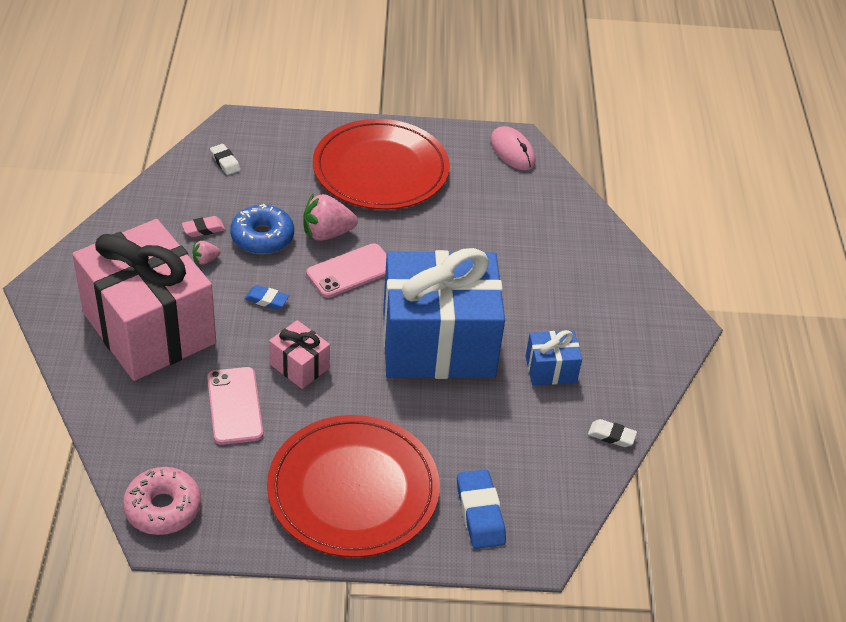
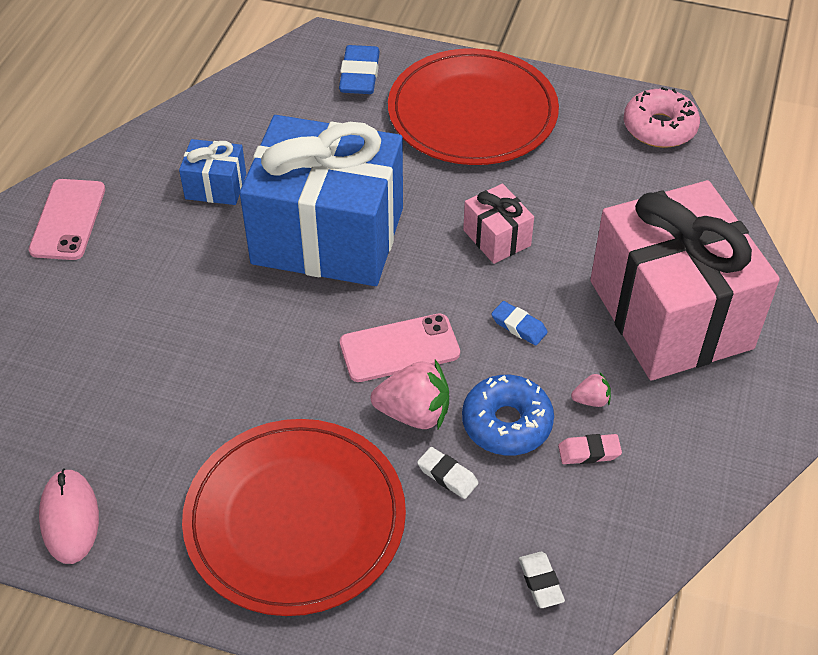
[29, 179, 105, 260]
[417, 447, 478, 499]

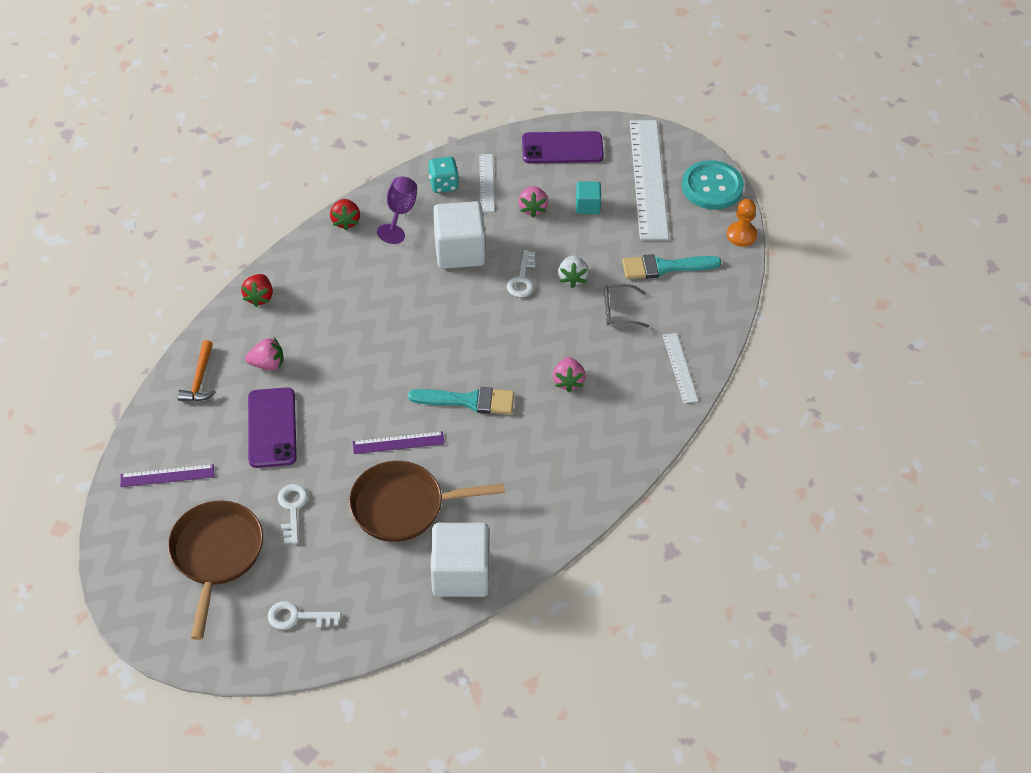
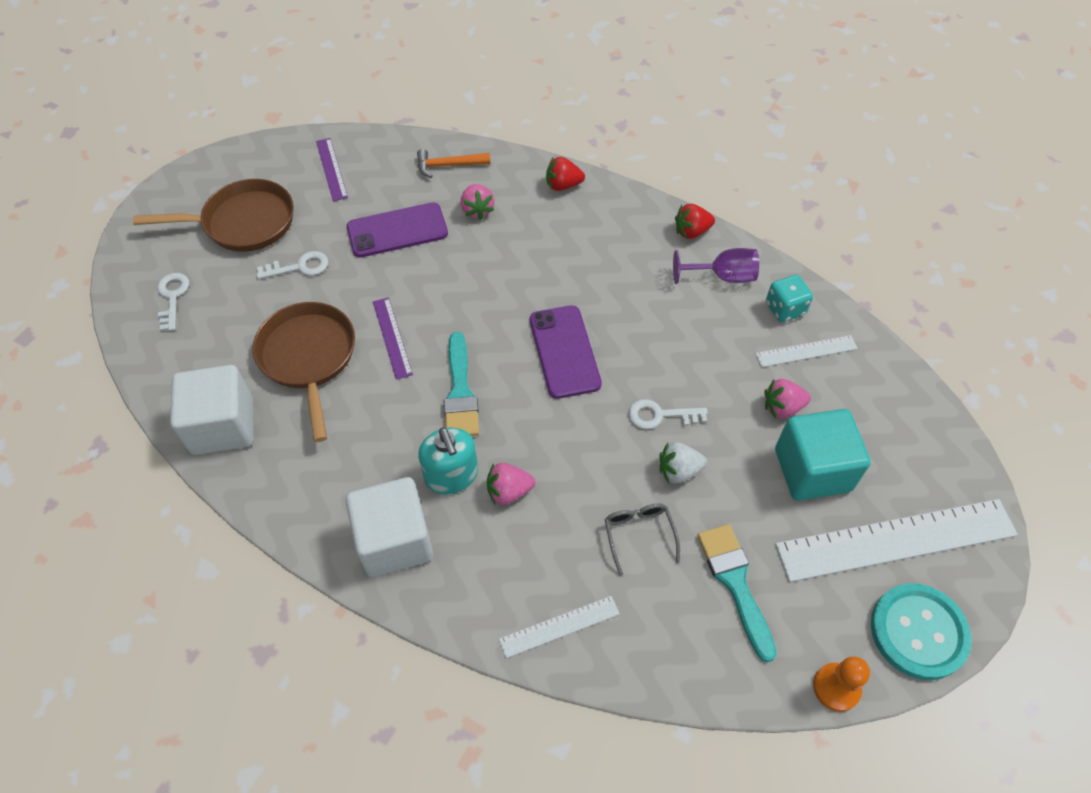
[530, 305, 602, 399]
[775, 409, 871, 501]
[346, 477, 433, 577]
[418, 427, 478, 494]

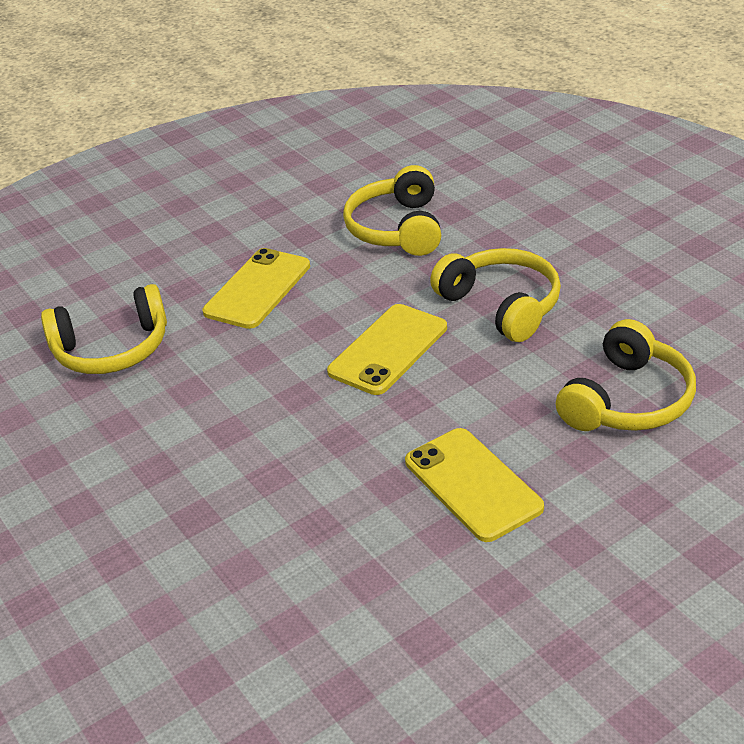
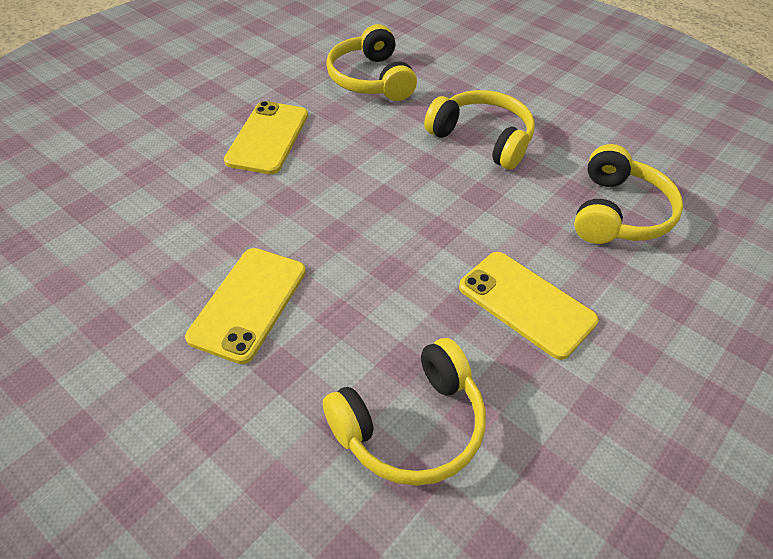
[323, 338, 486, 486]
[185, 248, 306, 364]

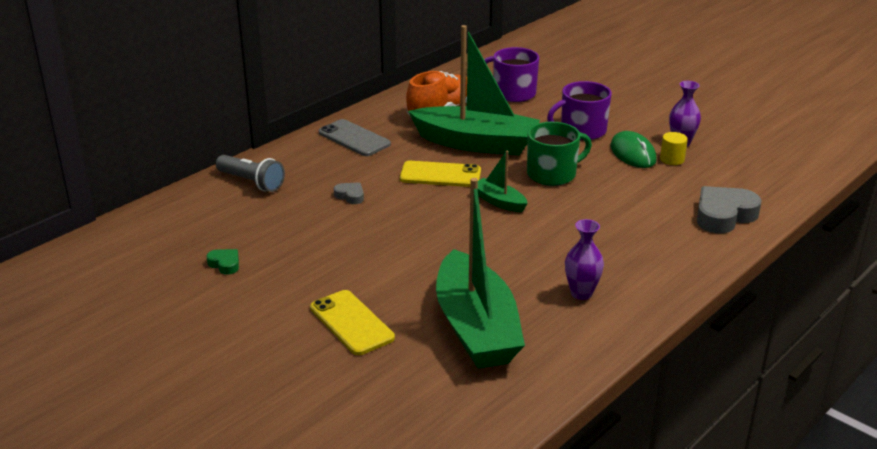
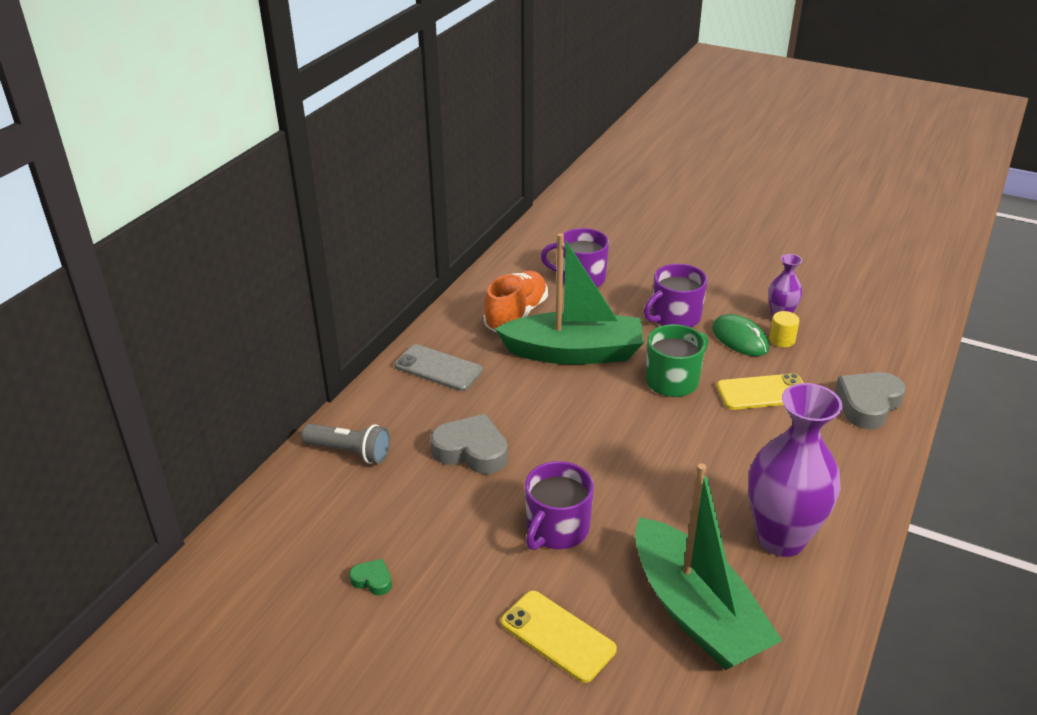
[478, 151, 528, 212] (first image)
[717, 373, 804, 410]
[430, 414, 508, 474]
[748, 383, 843, 557]
[525, 461, 594, 550]

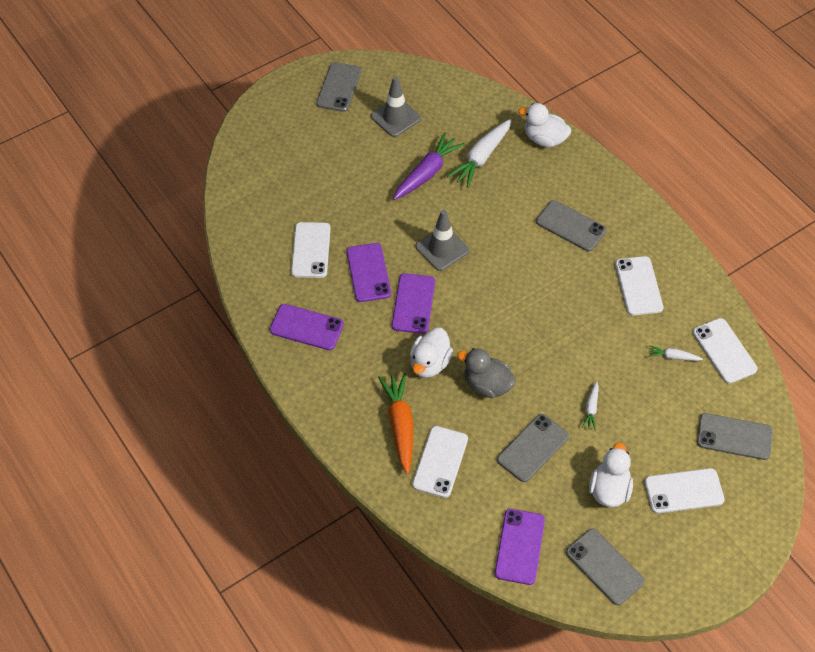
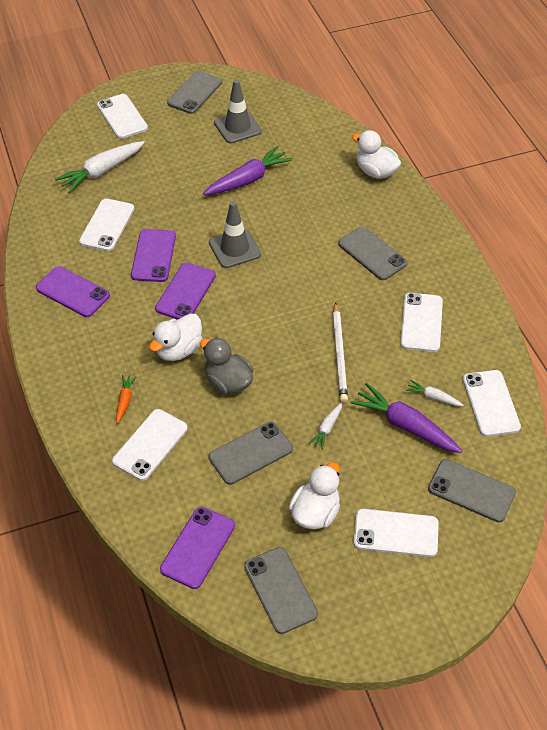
[55, 141, 145, 193]
[116, 375, 137, 424]
[97, 94, 148, 139]
[333, 302, 348, 402]
[351, 383, 462, 453]

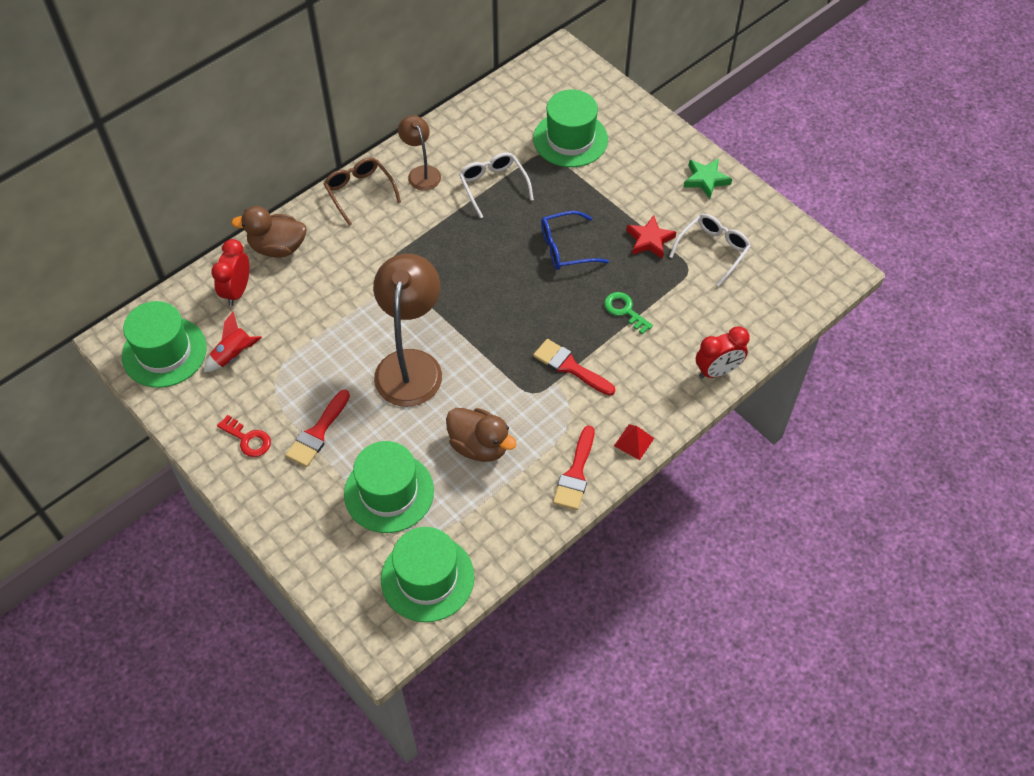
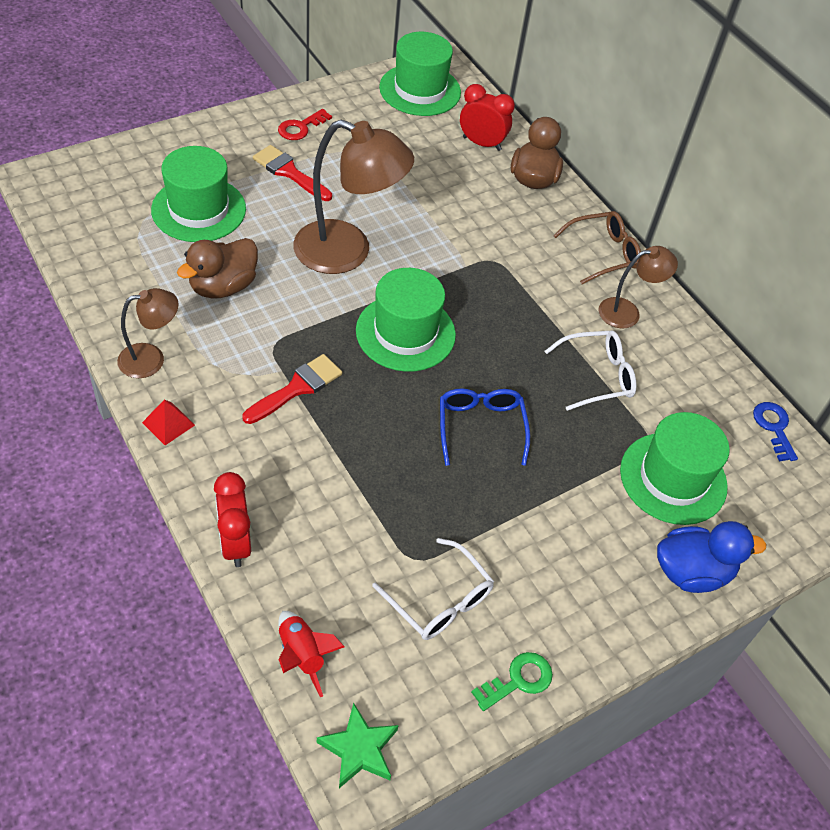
[317, 703, 399, 788]
[627, 215, 676, 259] (first image)
[471, 652, 553, 711]
[278, 611, 345, 697]
[117, 288, 178, 378]
[356, 268, 456, 372]
[753, 402, 798, 462]
[657, 521, 766, 593]

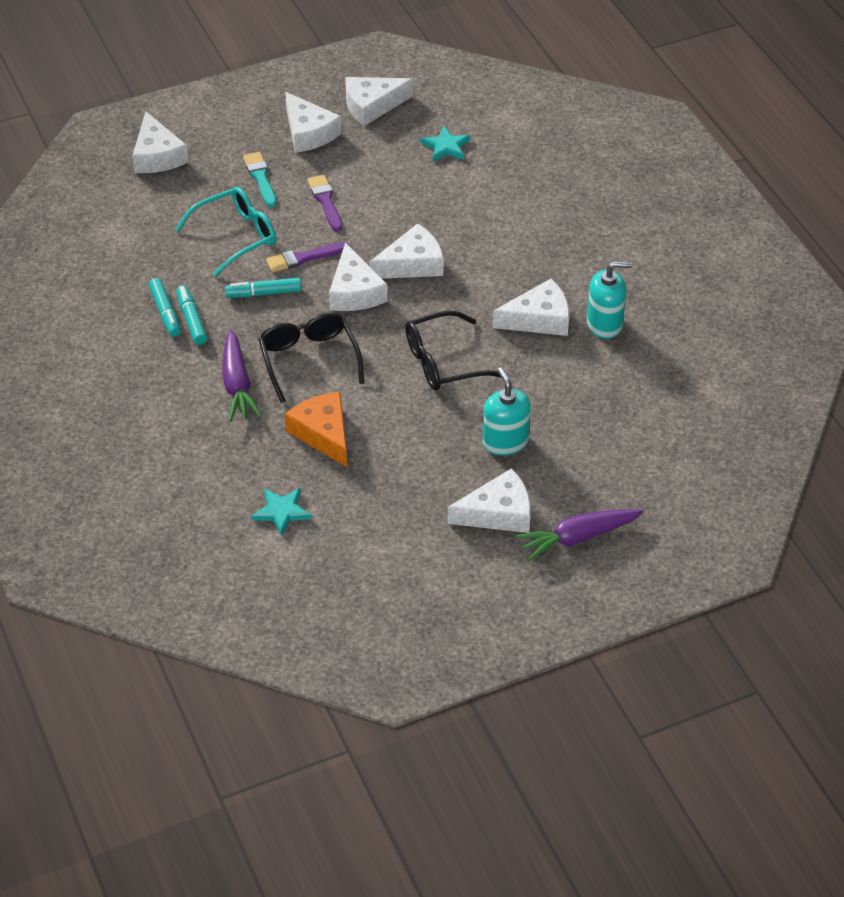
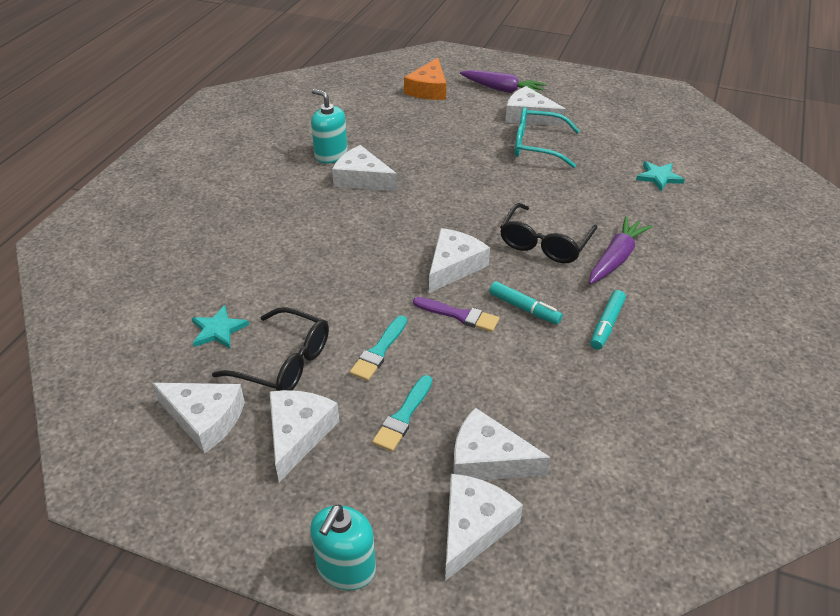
[350, 316, 407, 381]
[515, 107, 580, 168]
[453, 408, 551, 480]
[149, 278, 181, 337] (first image)
[212, 307, 329, 391]
[310, 504, 376, 590]
[404, 58, 446, 100]

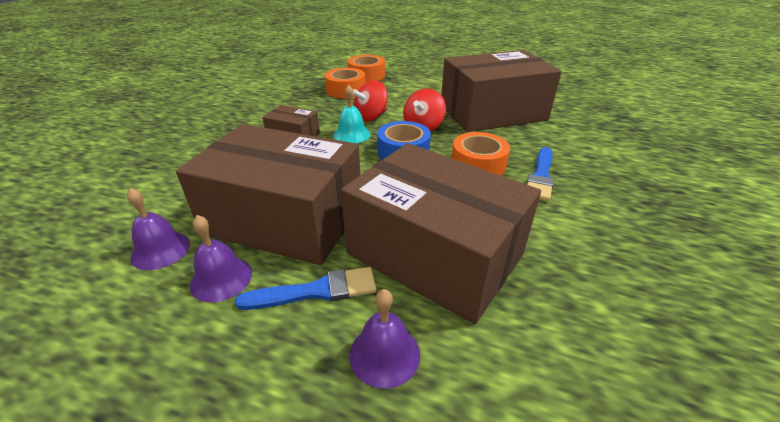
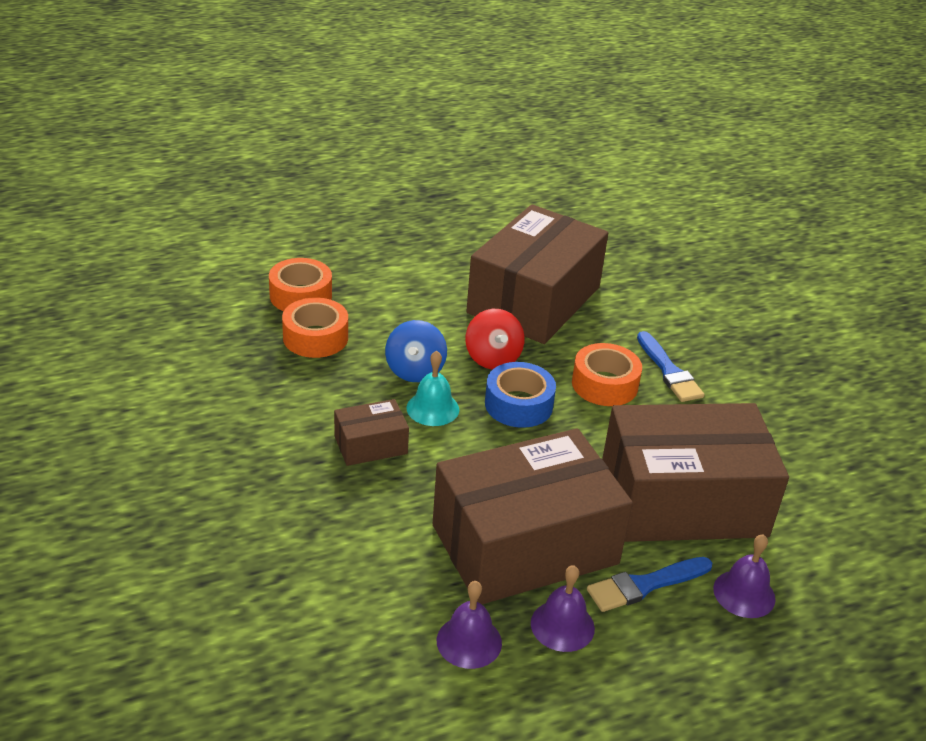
[385, 320, 447, 382]
[587, 557, 712, 612]

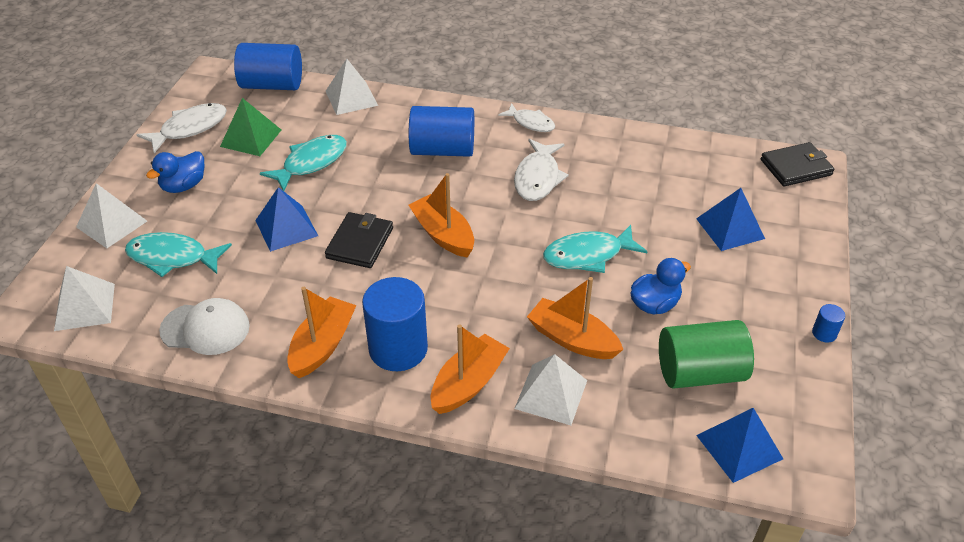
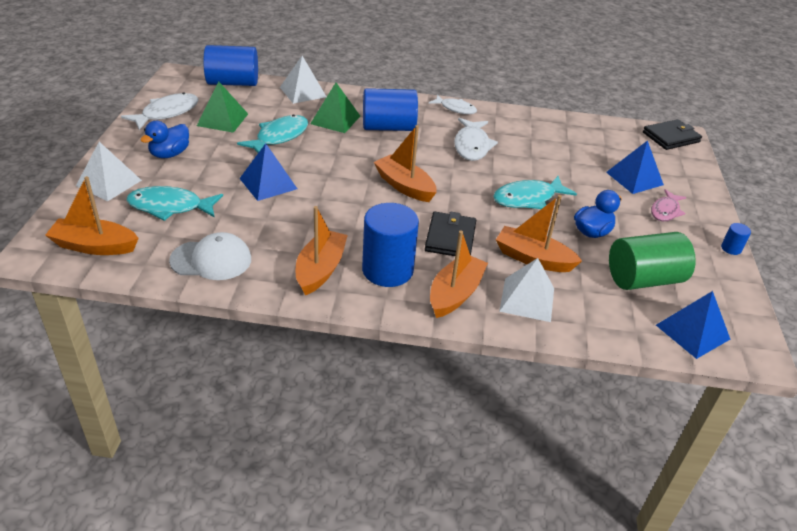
[425, 212, 476, 256]
[45, 176, 139, 255]
[310, 83, 360, 133]
[651, 189, 687, 221]

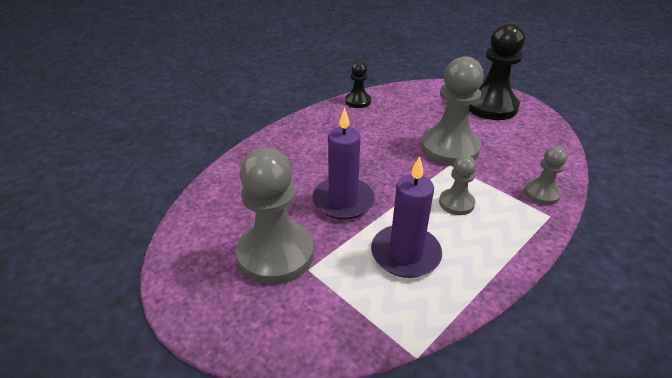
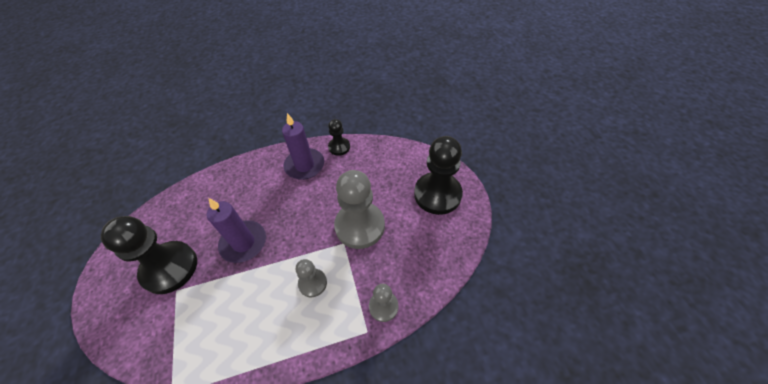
[101, 216, 197, 294]
[282, 113, 324, 180]

